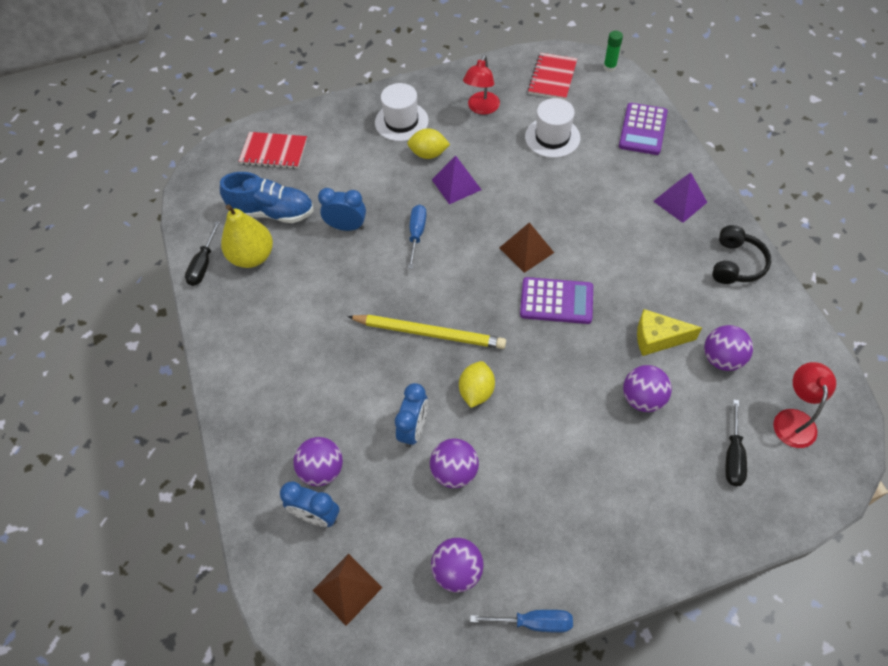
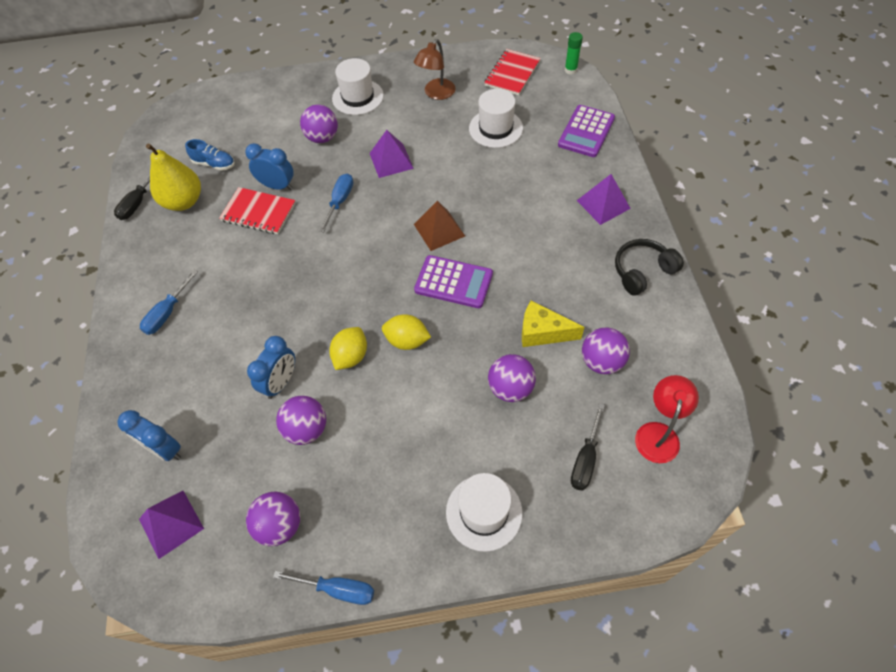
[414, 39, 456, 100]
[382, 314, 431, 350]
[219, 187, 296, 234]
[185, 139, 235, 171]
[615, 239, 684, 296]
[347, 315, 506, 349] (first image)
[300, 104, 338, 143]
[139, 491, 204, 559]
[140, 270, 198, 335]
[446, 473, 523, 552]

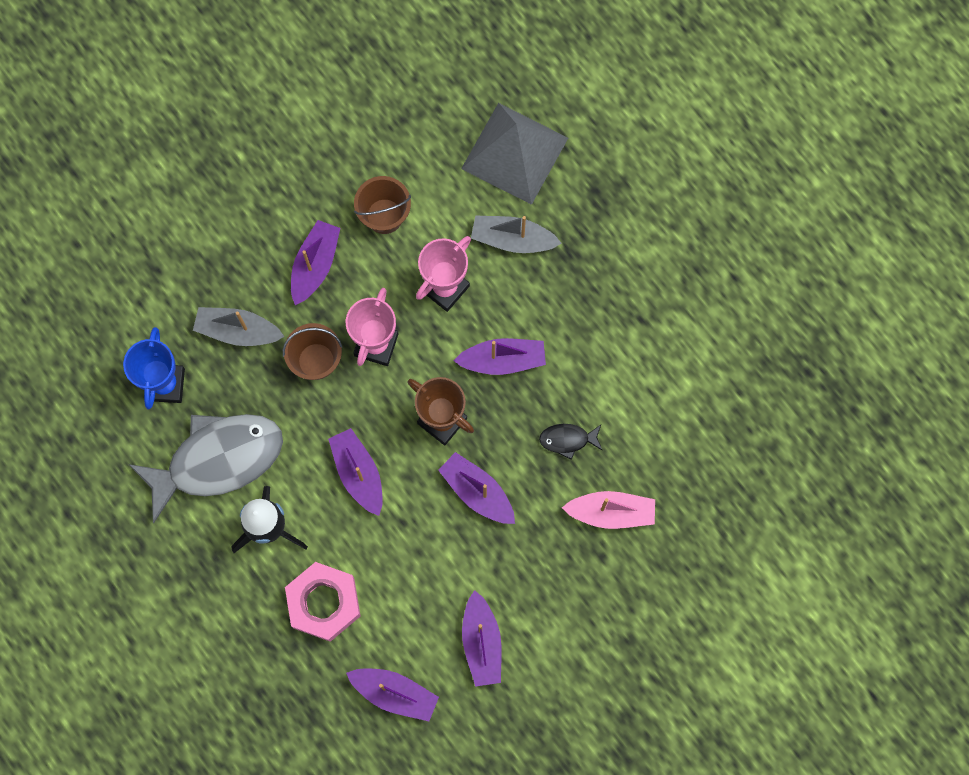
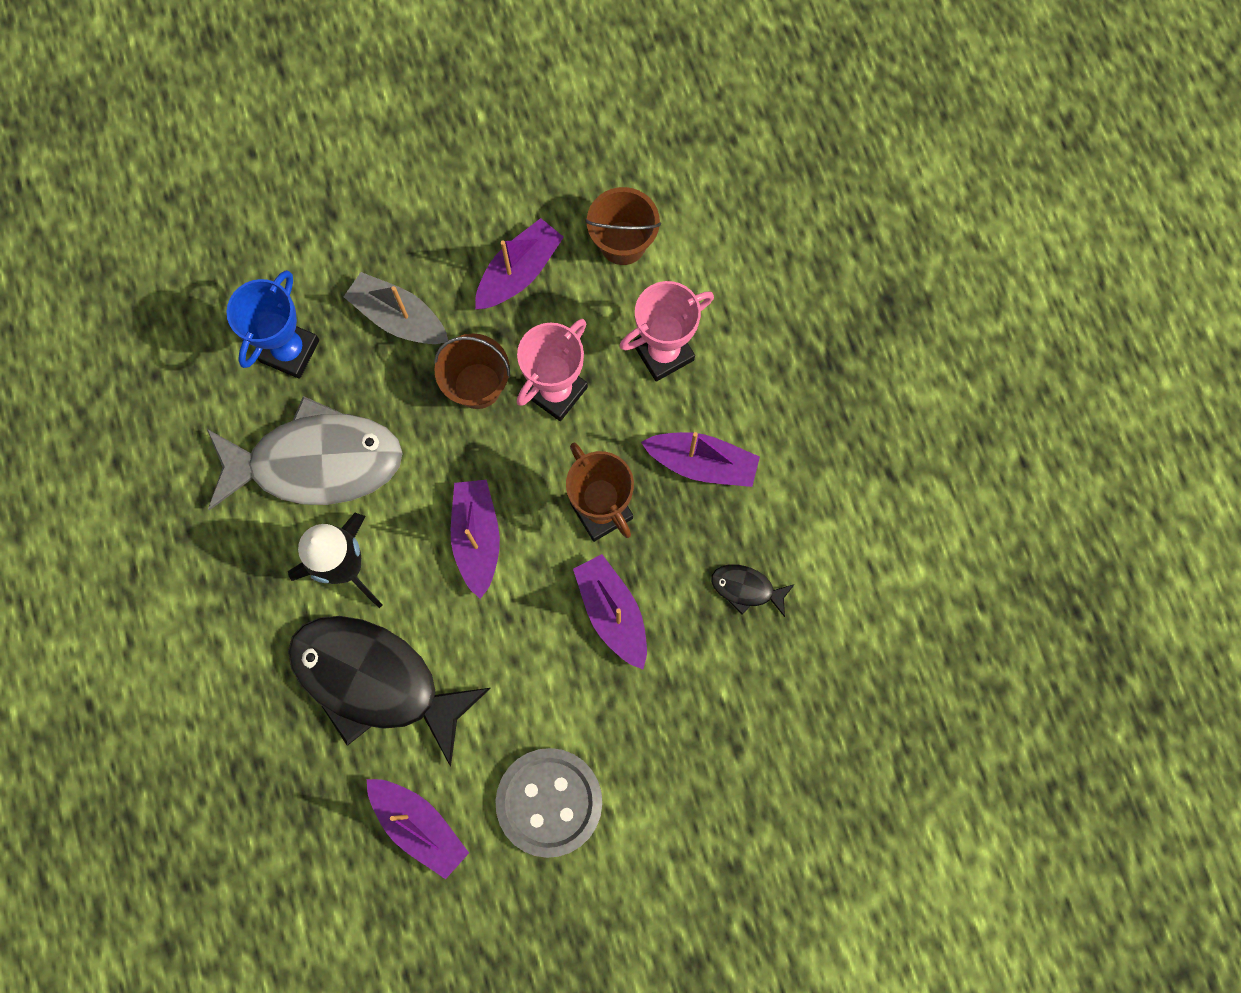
[461, 103, 568, 205] (first image)
[471, 216, 562, 253] (first image)
[562, 491, 655, 529] (first image)
[288, 616, 491, 767]
[495, 748, 602, 858]

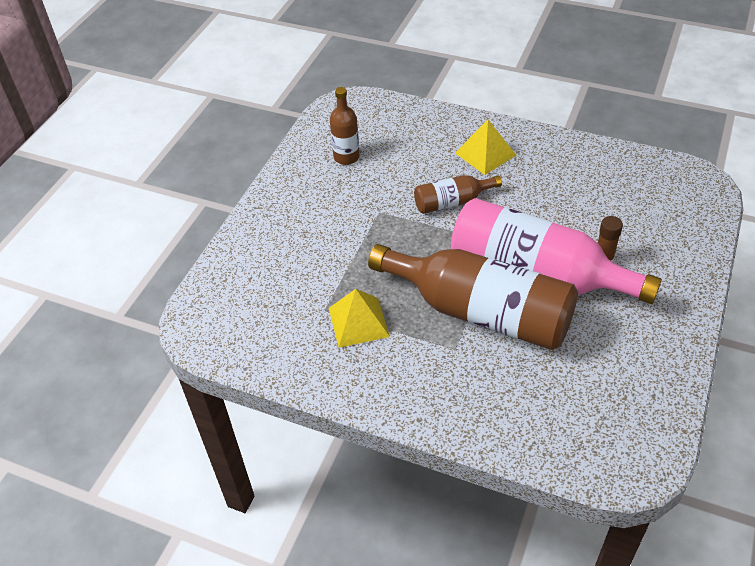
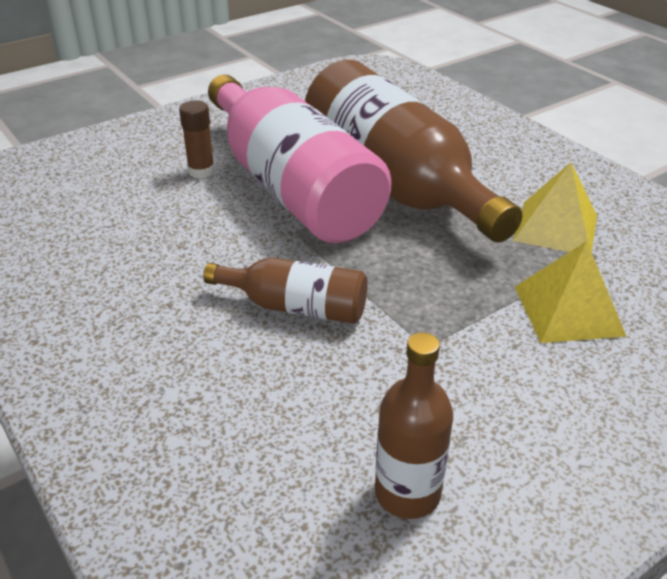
[515, 241, 626, 343]

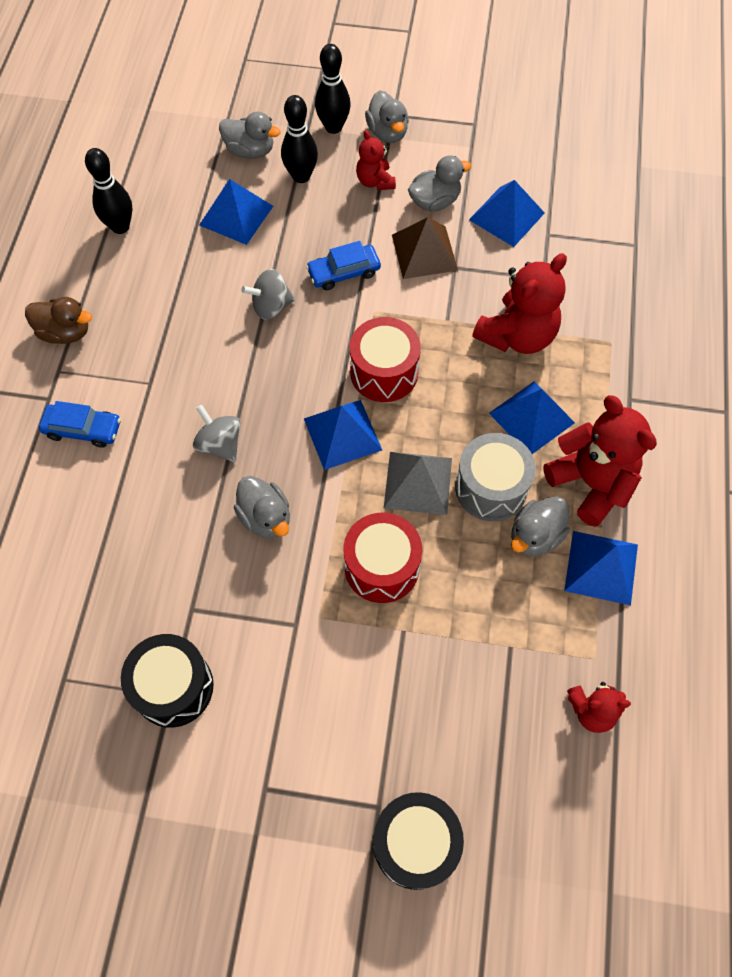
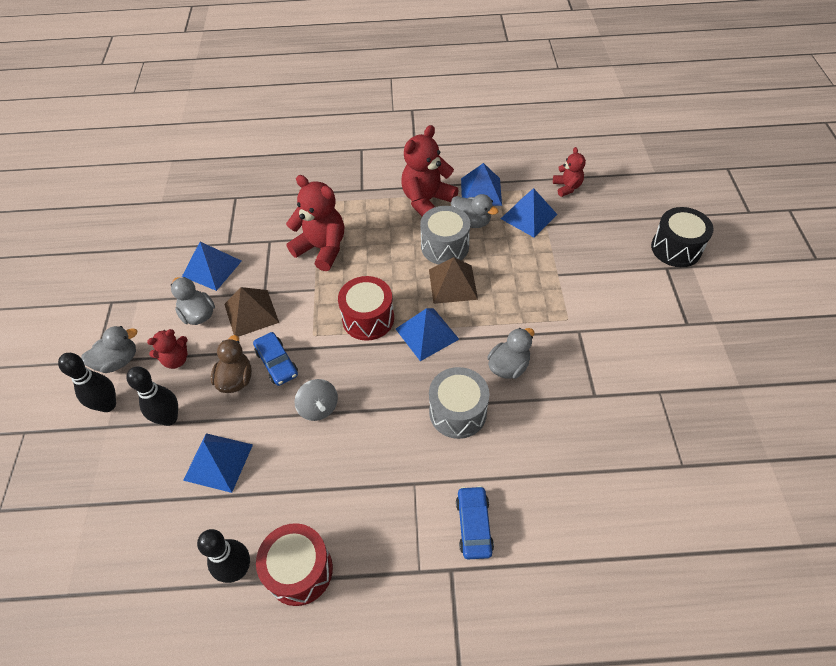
[219, 112, 281, 159] (first image)
[211, 335, 252, 393]
[501, 188, 557, 238]
[429, 367, 490, 439]
[429, 257, 478, 304]
[256, 523, 333, 606]
[121, 634, 214, 728] (first image)

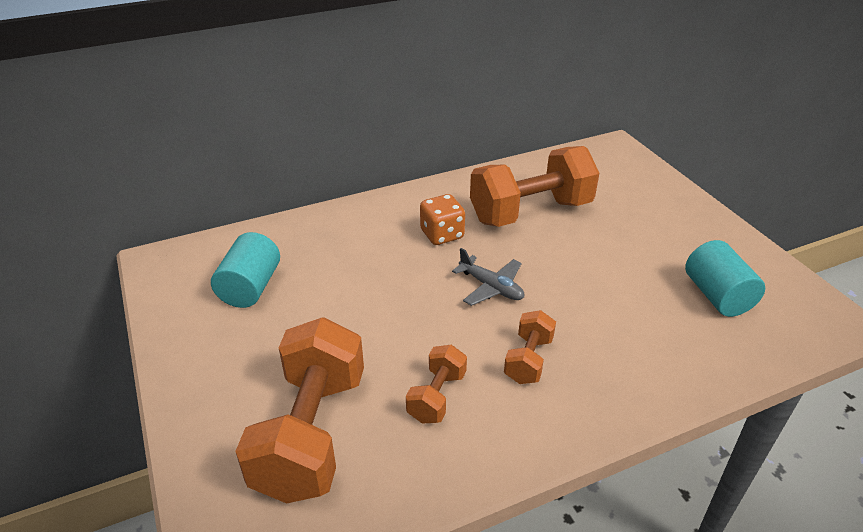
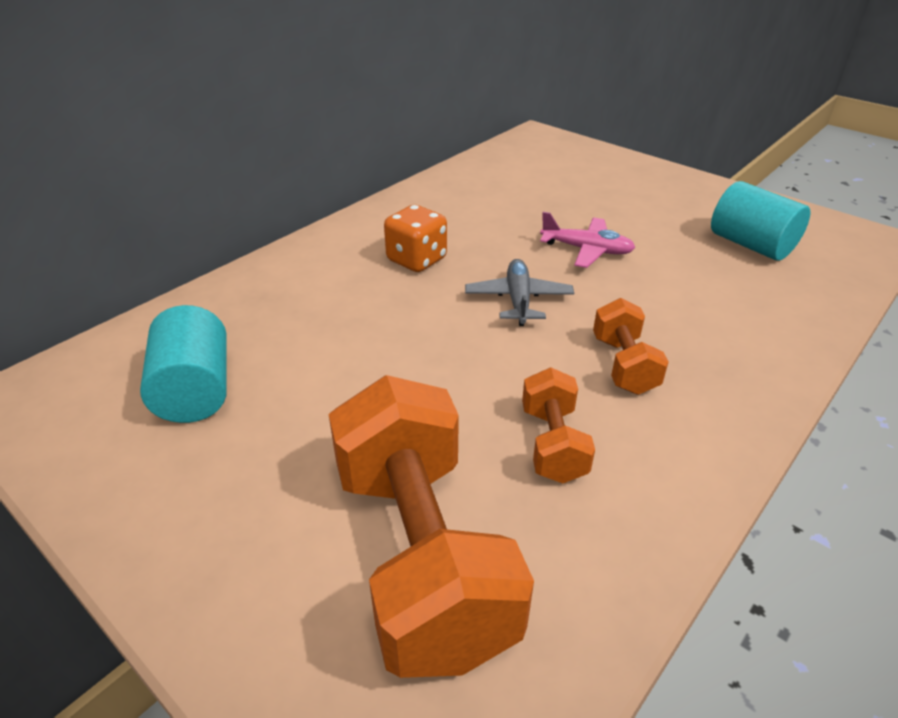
[470, 146, 599, 227] (first image)
[465, 259, 574, 326]
[540, 212, 635, 268]

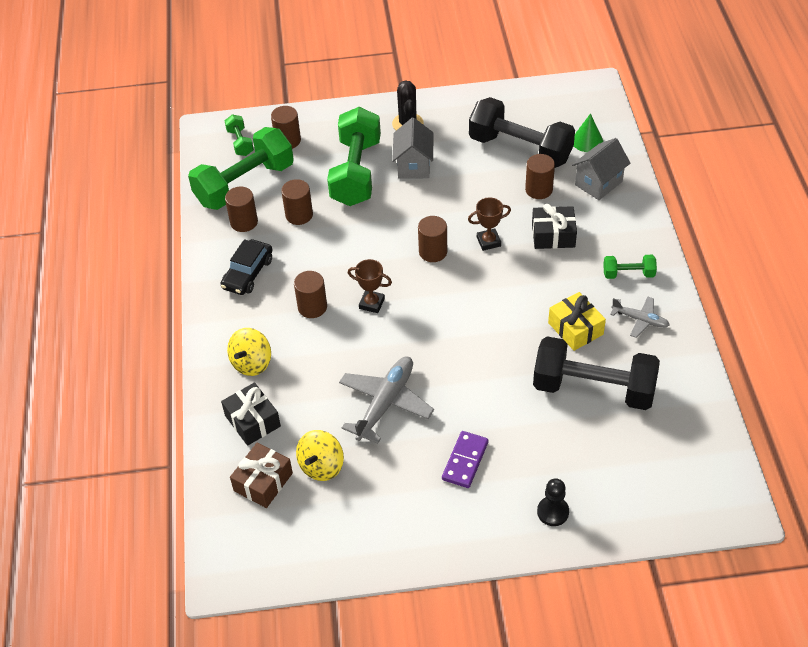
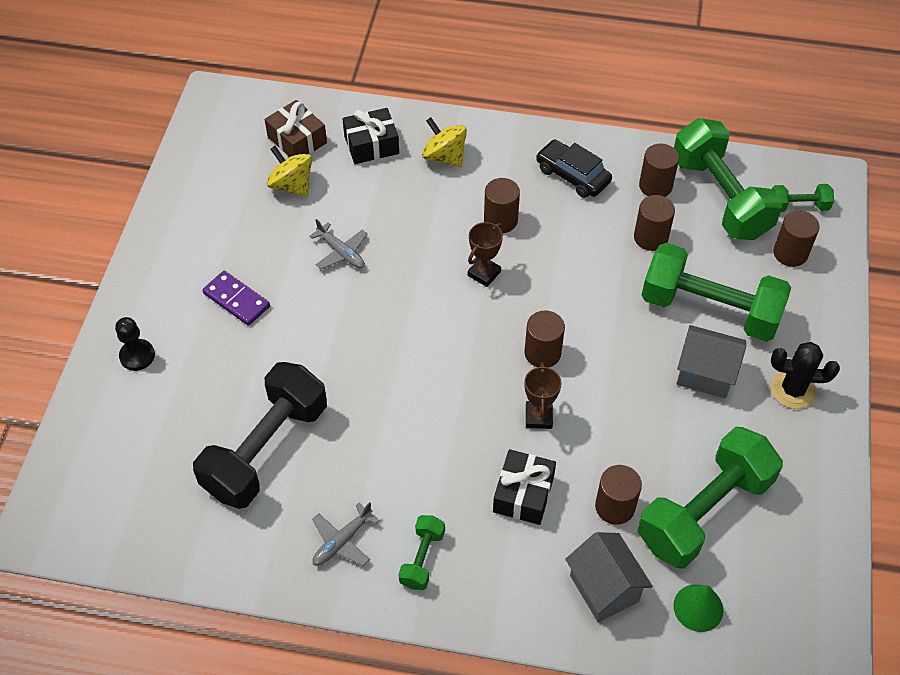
[638, 427, 783, 568]
[548, 292, 606, 351] (first image)
[310, 219, 367, 269]

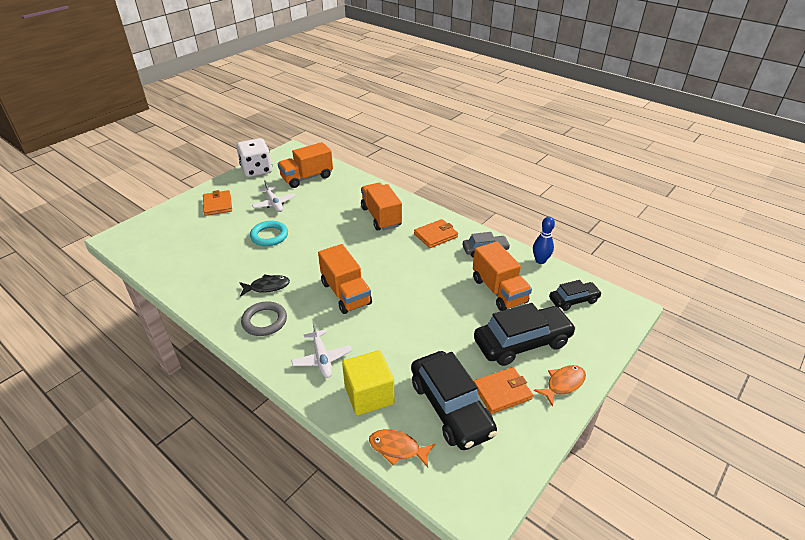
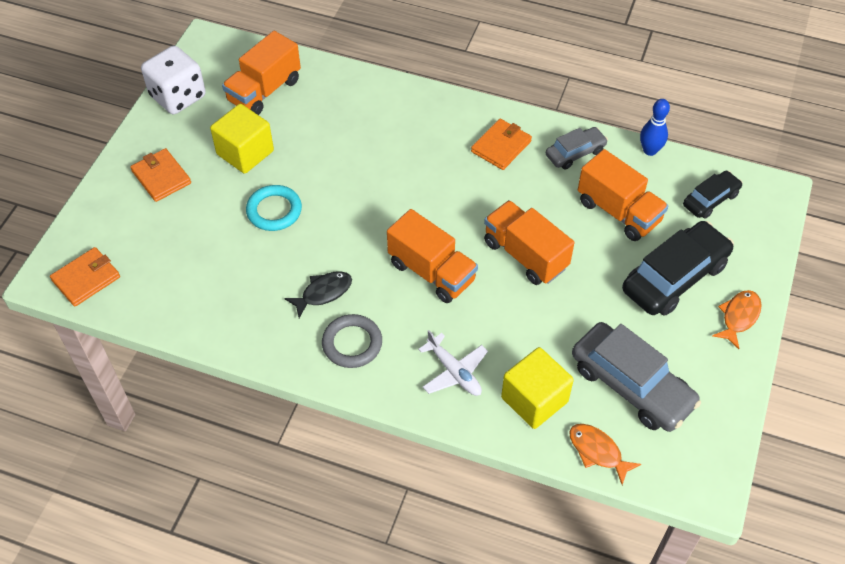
[210, 104, 274, 174]
[484, 200, 574, 285]
[572, 322, 701, 432]
[50, 247, 120, 307]
[569, 424, 641, 485]

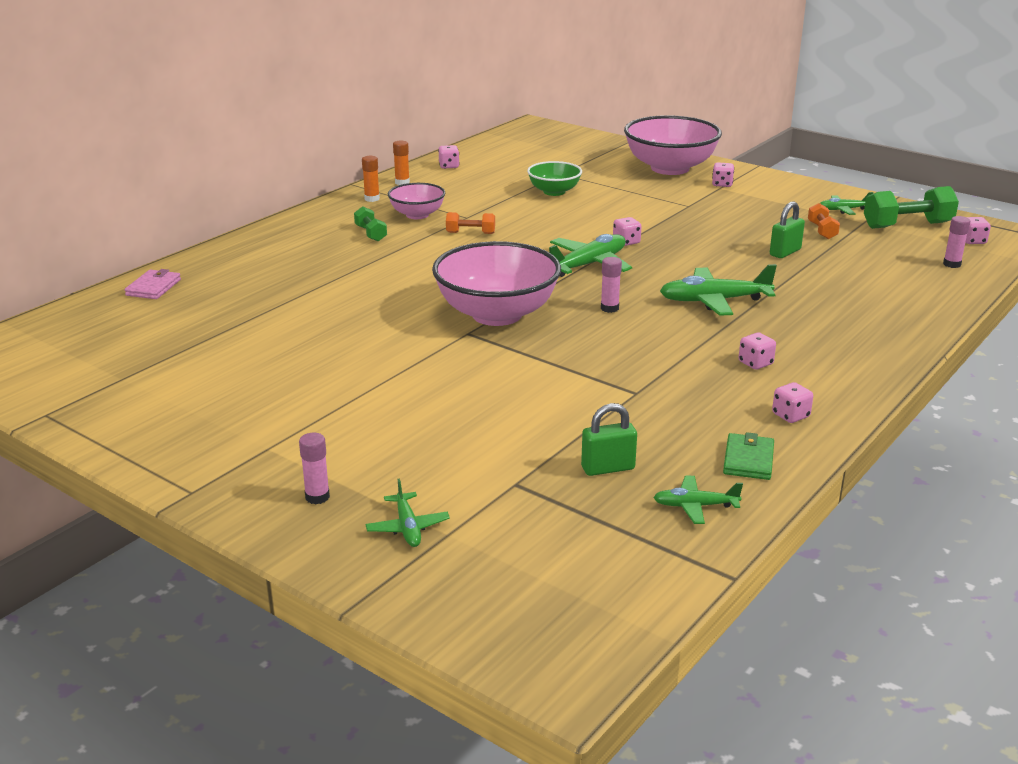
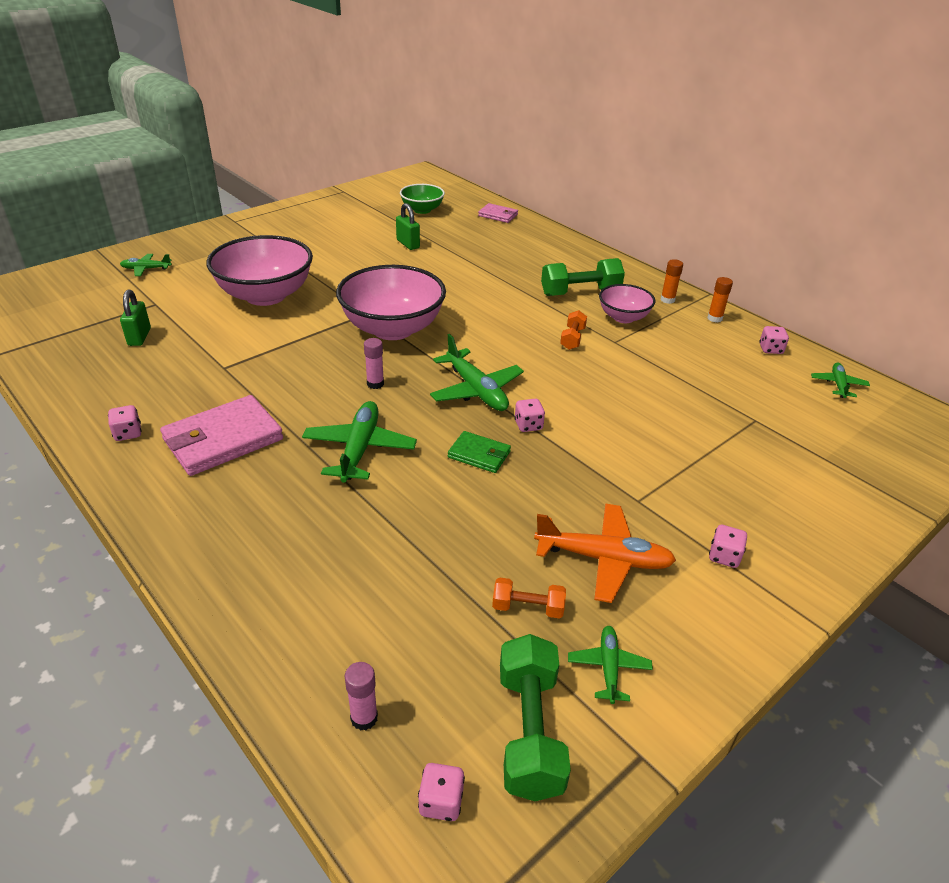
[206, 235, 313, 306]
[400, 184, 445, 214]
[396, 203, 420, 250]
[541, 258, 625, 296]
[160, 395, 283, 476]
[448, 431, 511, 473]
[299, 433, 330, 504] (first image)
[811, 363, 870, 398]
[534, 503, 676, 603]

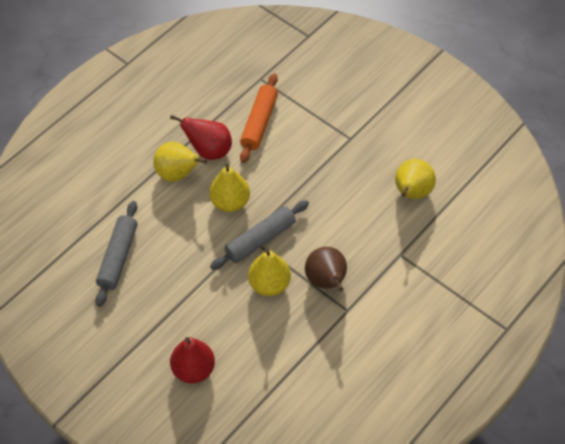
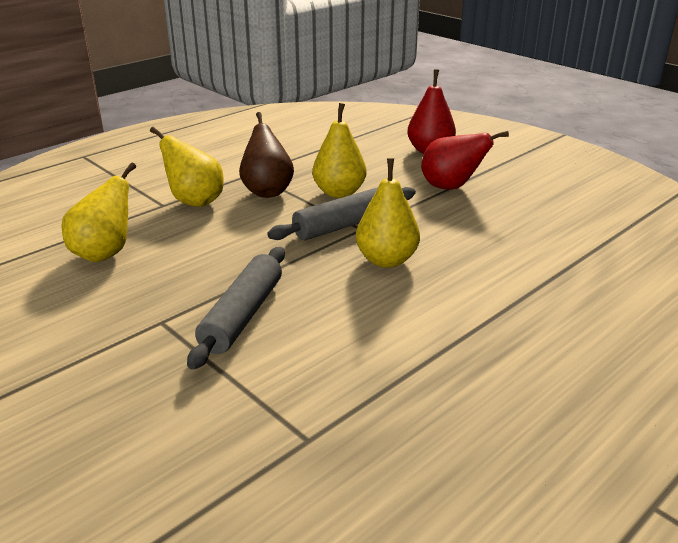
[240, 73, 278, 163] (first image)
[421, 131, 509, 190]
[150, 127, 224, 207]
[187, 247, 285, 370]

